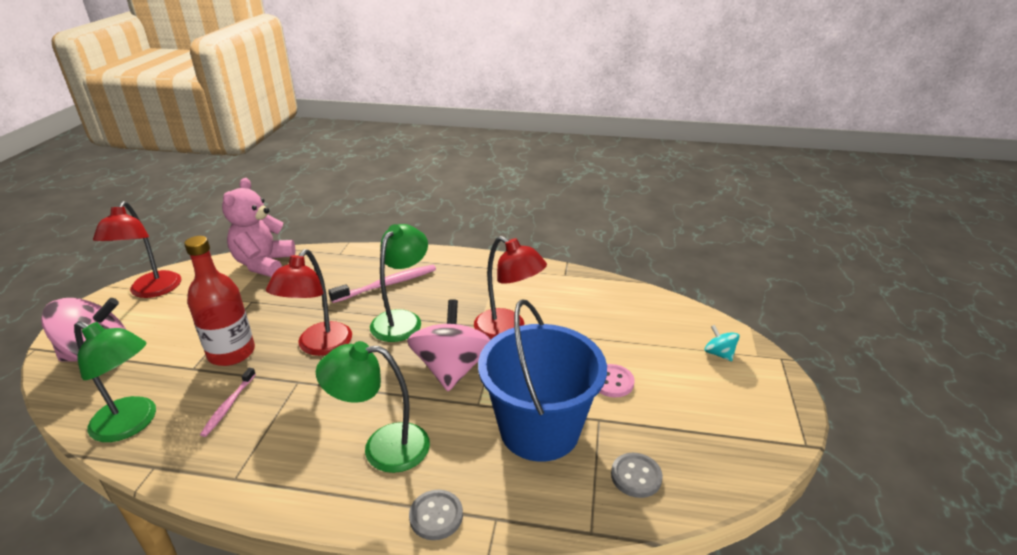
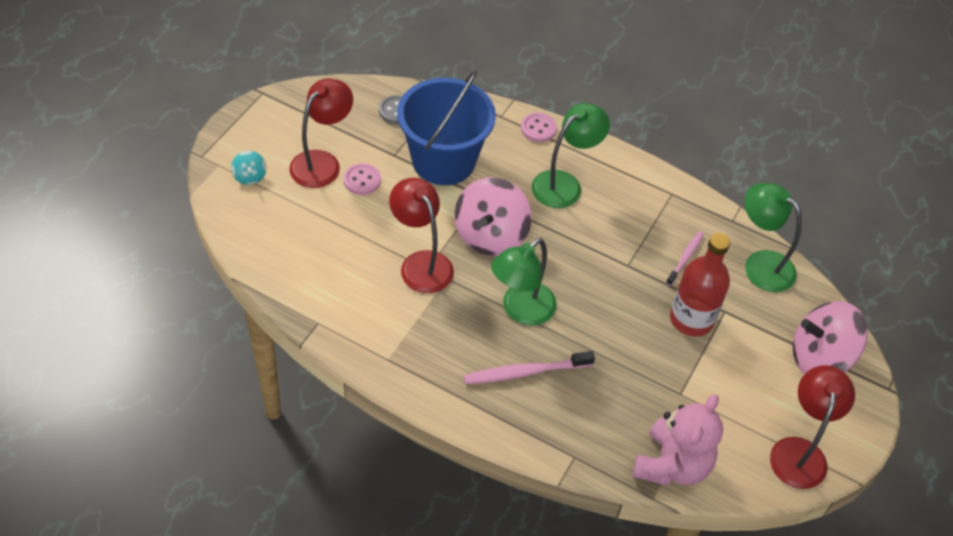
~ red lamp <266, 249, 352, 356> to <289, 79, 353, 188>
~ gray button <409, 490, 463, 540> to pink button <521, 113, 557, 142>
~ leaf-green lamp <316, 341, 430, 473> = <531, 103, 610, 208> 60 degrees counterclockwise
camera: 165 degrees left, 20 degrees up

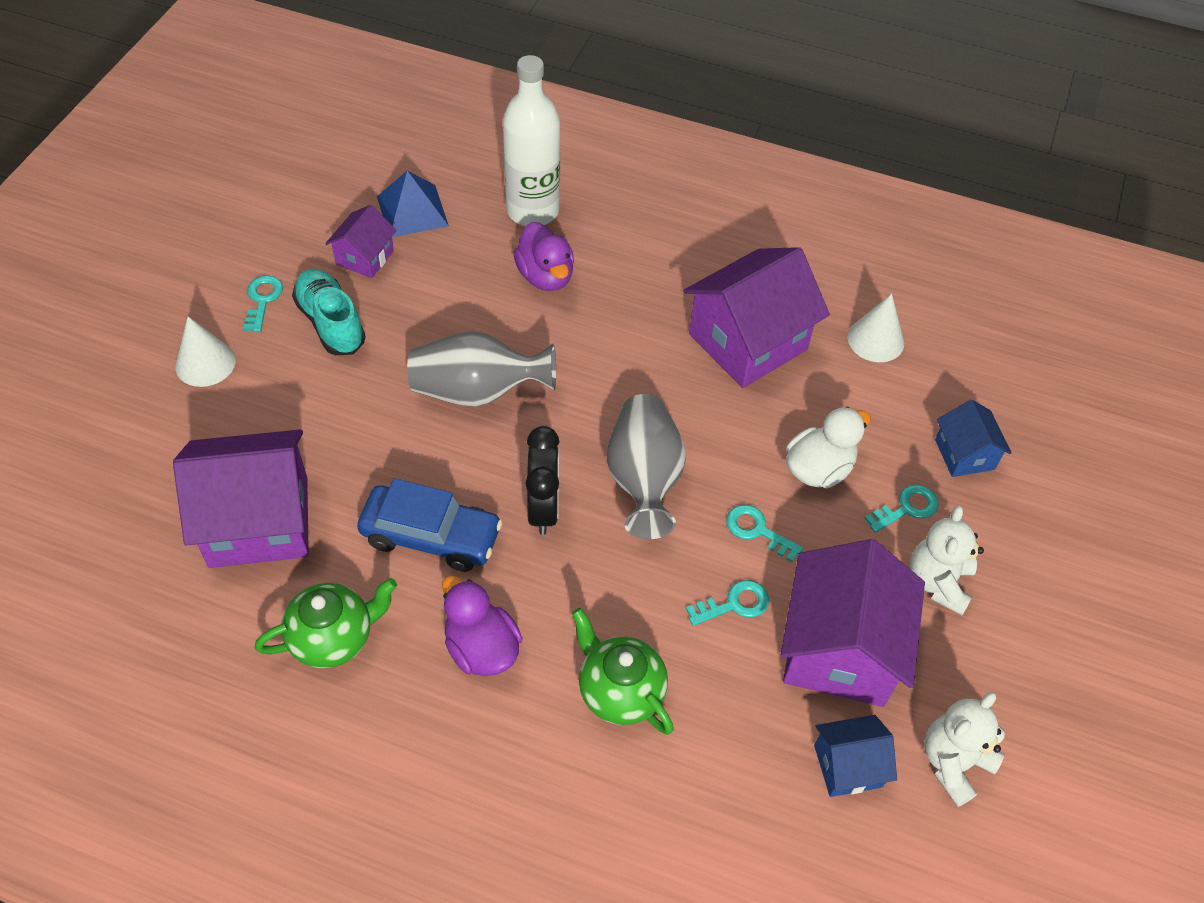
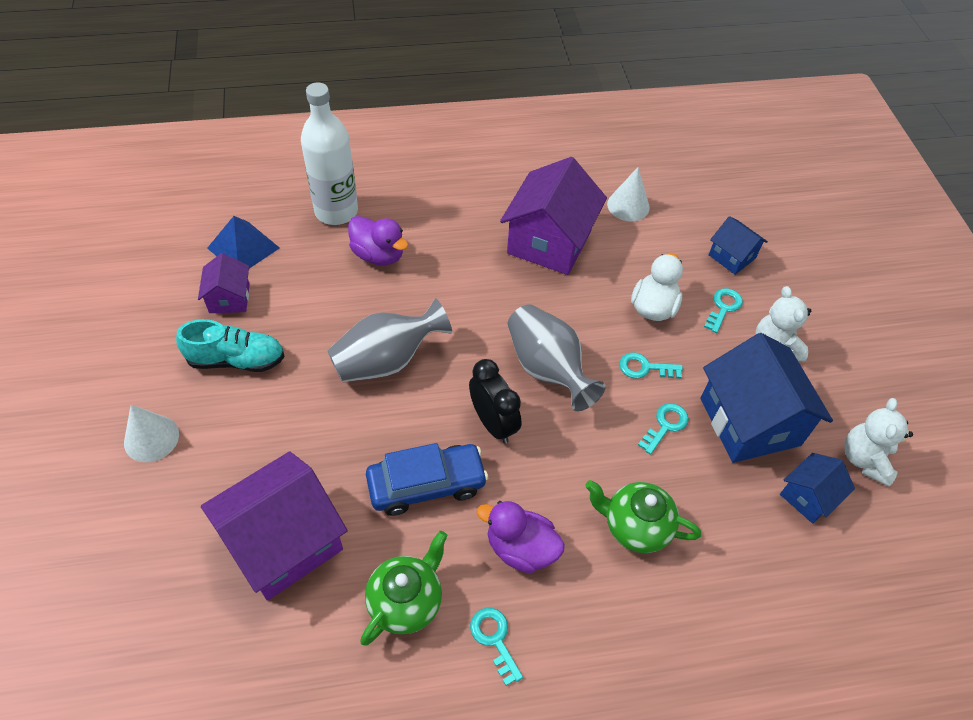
~ teal lace-up shoe <292, 269, 366, 355> = <176, 319, 285, 372> 150 degrees clockwise
~ teal key <243, 275, 283, 332> to <470, 608, 523, 686>
~ violet cottage <781, 539, 925, 707> to cobalt cottage <700, 333, 833, 463>
camera: 30 degrees left, 0 degrees up

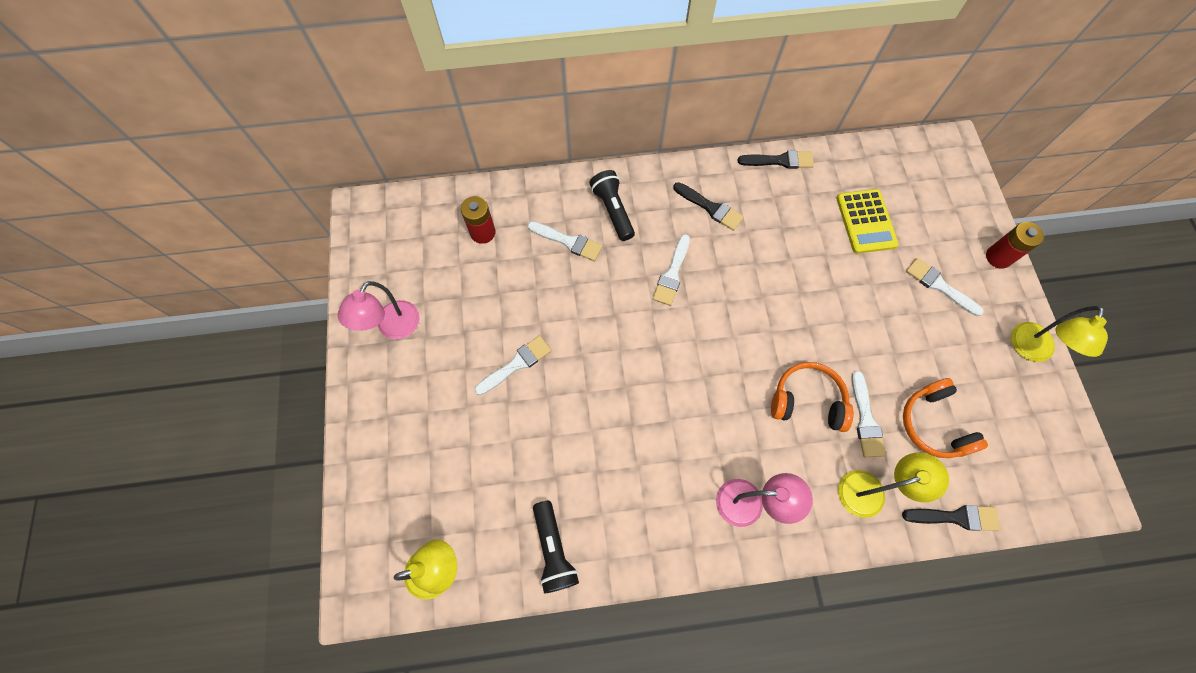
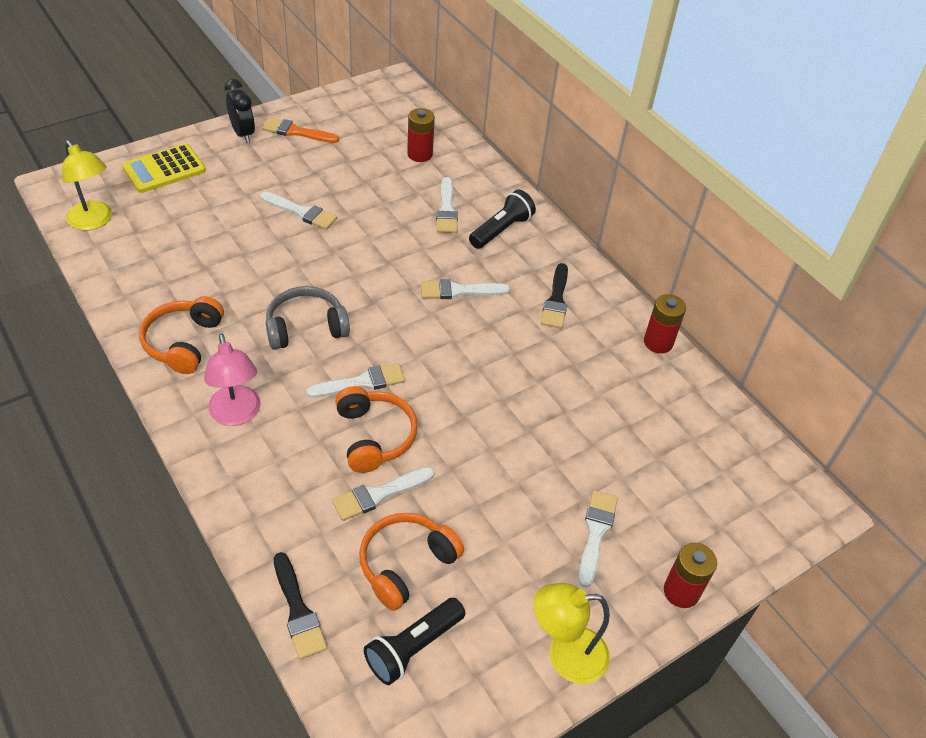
~ bright yellow adding machine <836, 189, 899, 254> to <122, 144, 206, 193>
+ orange headset <139, 296, 224, 374>
+ black clock <225, 79, 255, 143>
~ pink lamp <337, 281, 420, 339> to orange paint brush <262, 117, 339, 143>
+ gray headset <266, 286, 350, 350>
+ snow-white paint brush <306, 363, 405, 398>
~ black torch <533, 501, 579, 593> to <364, 598, 465, 685>
~ black paint brush <738, 150, 814, 169> to red power cell <644, 294, 686, 353>
- bright yellow lamp <838, 453, 949, 518>
camera: 60 degrees right, 20 degrees down

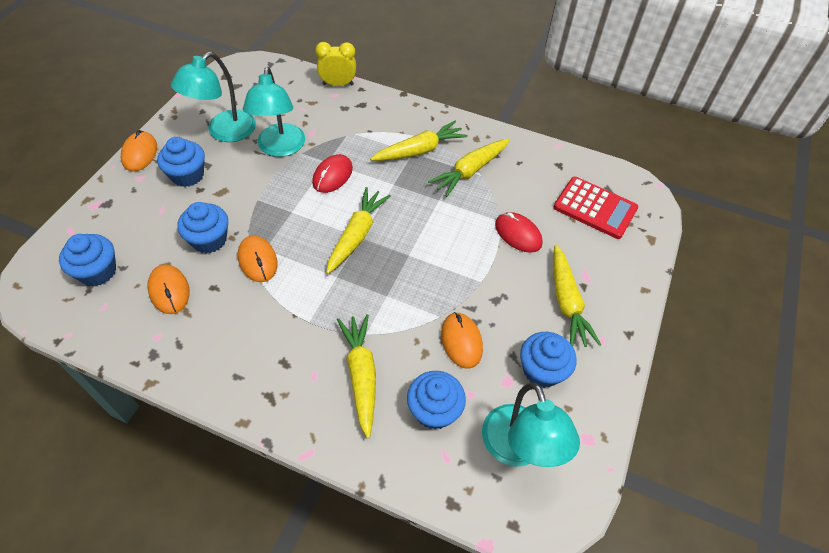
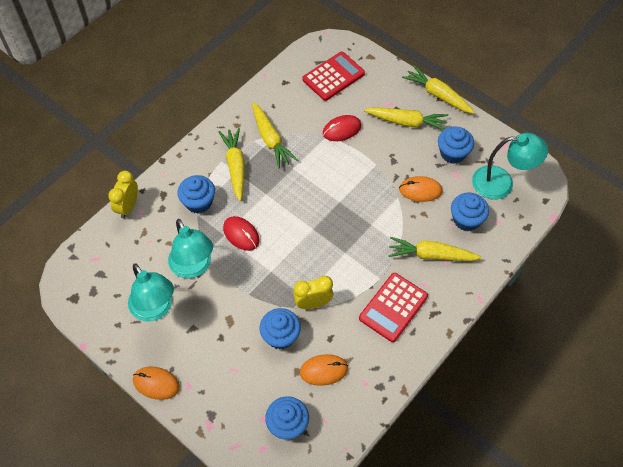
~ teal lamp <243, 67, 305, 157> = <168, 219, 213, 279> 45 degrees clockwise
~ cobalt fairy cake <157, 137, 205, 187> to <177, 175, 215, 213>
~ orange computer mouse <238, 235, 278, 282> to bright yellow clock <293, 276, 333, 309>
+ red adding machine <359, 273, 428, 342>
~ bright yellow toy carrot <326, 187, 391, 274> to <402, 65, 475, 114>
camera: 70 degrees left, 5 degrees up

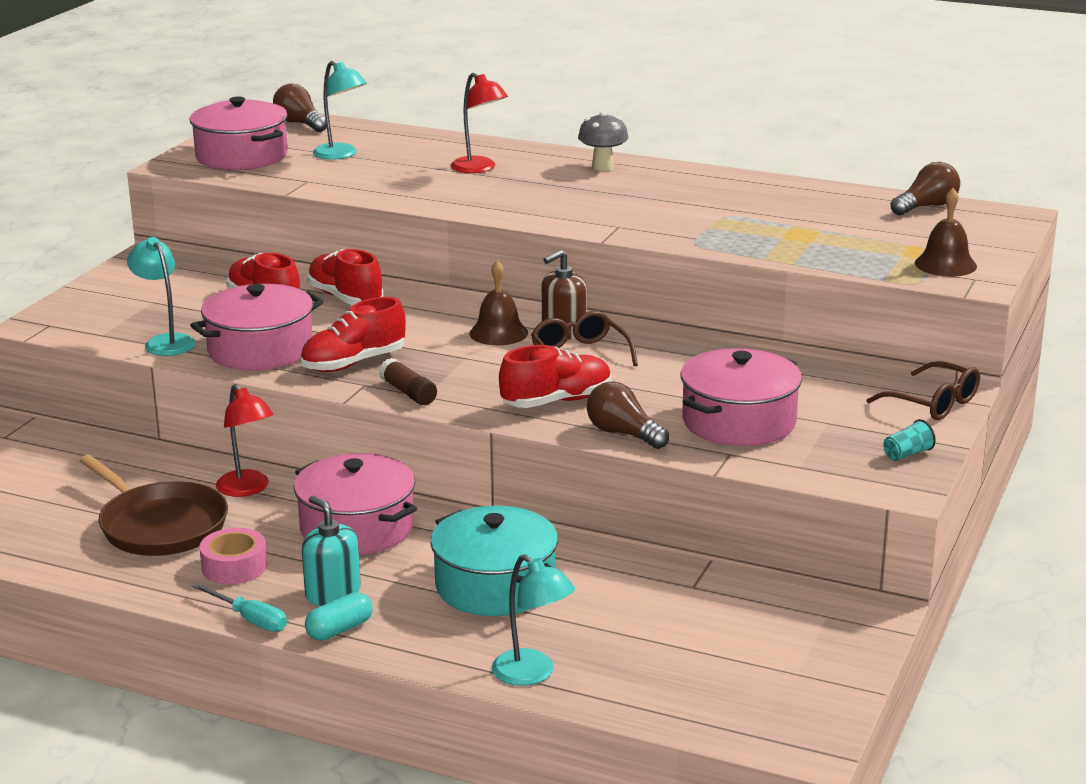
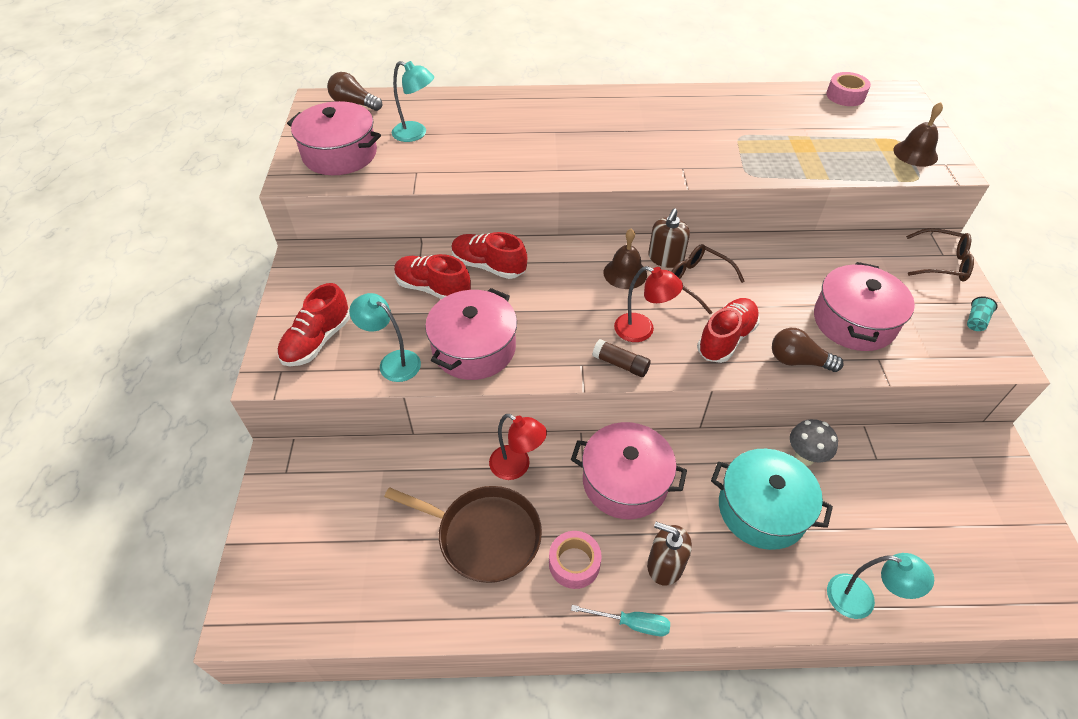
~ red lace-up shoe <300, 297, 406, 372> to <277, 283, 350, 366>
~ red lamp <451, 73, 508, 173> to <614, 266, 683, 342>
~ teal pump bottle <302, 496, 361, 606> to dark brown pump bottle <647, 522, 692, 585>
~ gray toadstool <578, 112, 628, 171> to <790, 419, 838, 466>
~ dark brown lightbulb <891, 162, 960, 215> to pink roll of tape <826, 72, 871, 106>
- teal pill shape <305, 592, 373, 640>
camera: 25 degrees left, 25 degrees up

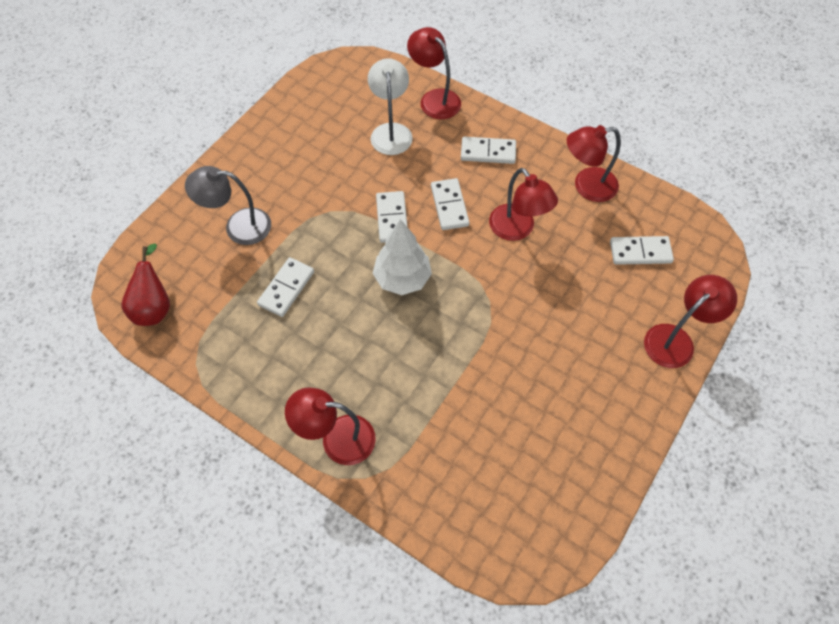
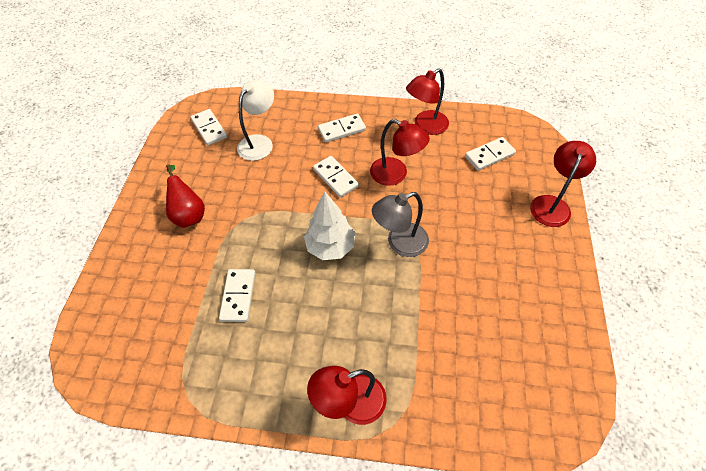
~ red pear <122, 243, 170, 326> to <166, 165, 205, 228>
~ snow-white domino <376, 191, 408, 243> to <191, 109, 227, 146>
~ snow-white lamp <368, 58, 413, 155> = <237, 80, 274, 161> 60 degrees clockwise
~ gray lamp <185, 166, 271, 245> to <372, 192, 429, 257>
- red lamp <407, 27, 461, 119>
camera: 25 degrees left, 5 degrees down

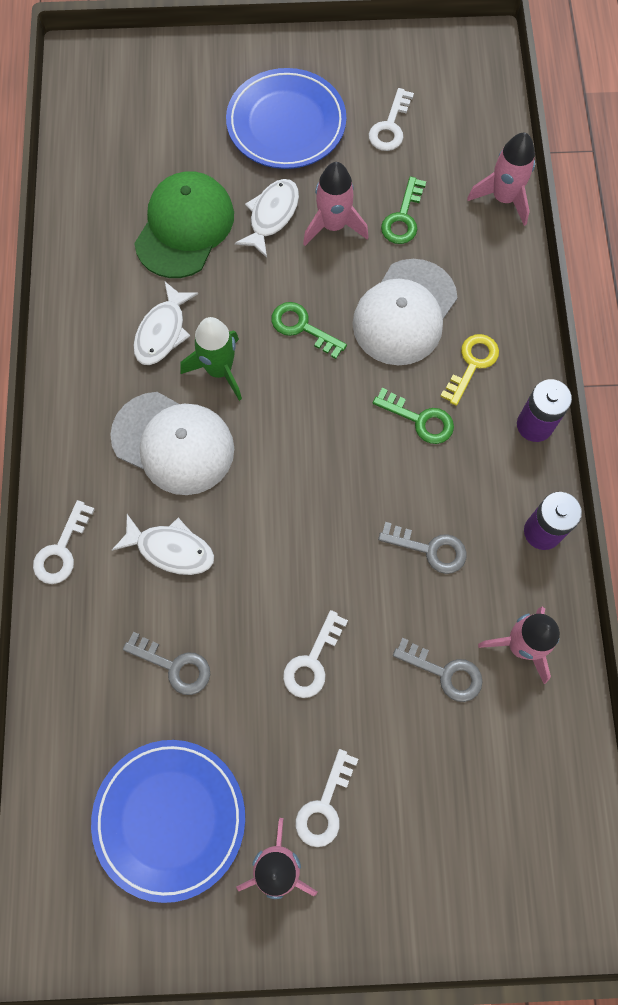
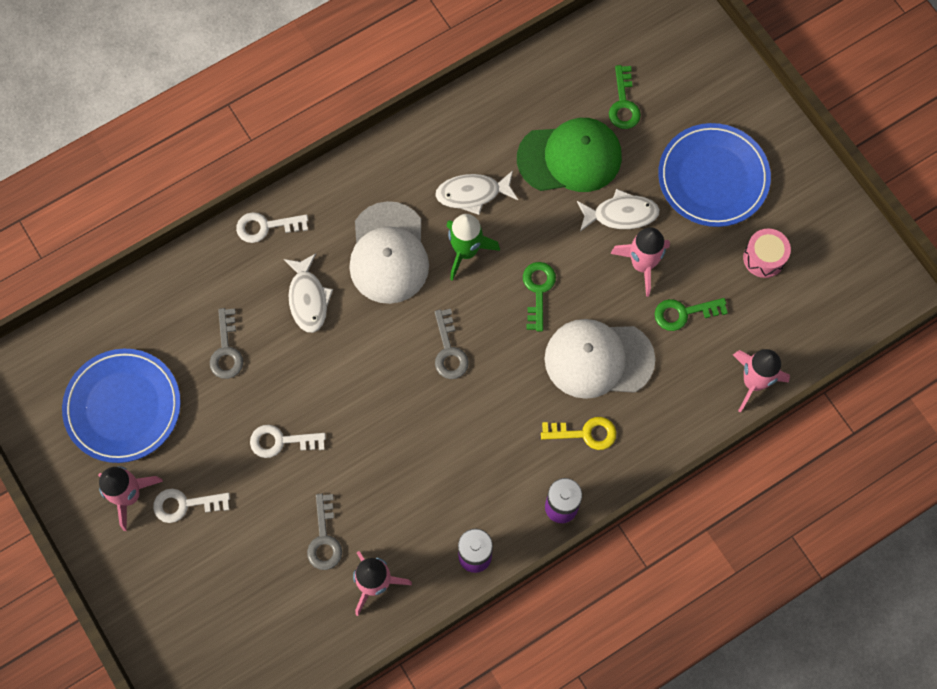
~ gray key <378, 522, 467, 574> to <434, 309, 469, 379>
~ leaf-green key <373, 388, 454, 444> to <609, 65, 641, 129>
~ snow-white key <369, 88, 414, 151> to pink toy drum <743, 229, 791, 278>
camera: 60 degrees right, 0 degrees up

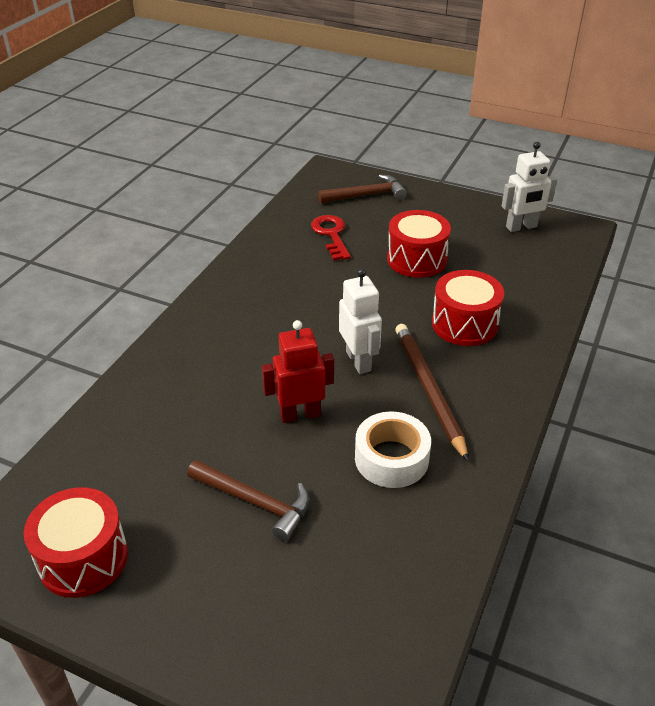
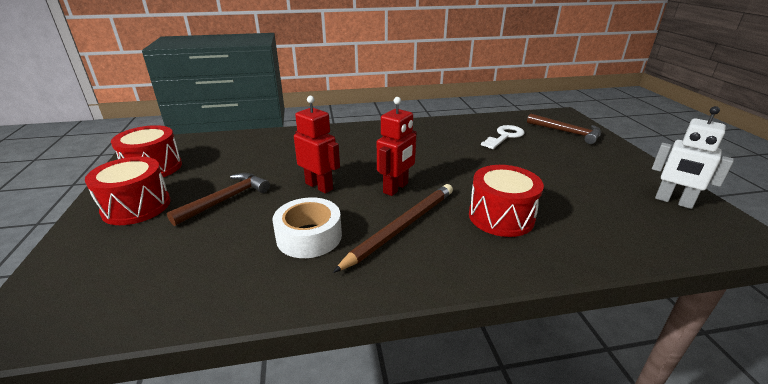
~ red toy drum <387, 210, 451, 278> to <85, 157, 171, 225>
~ dark brown claw hammer <187, 460, 310, 541> = <167, 173, 270, 226> 135 degrees counterclockwise
~ snow-white robot <339, 268, 382, 374> to red robot <377, 97, 417, 196>
~ red key <311, 215, 351, 261> to snow-white key <481, 125, 525, 149>
camera: 55 degrees right, 10 degrees down

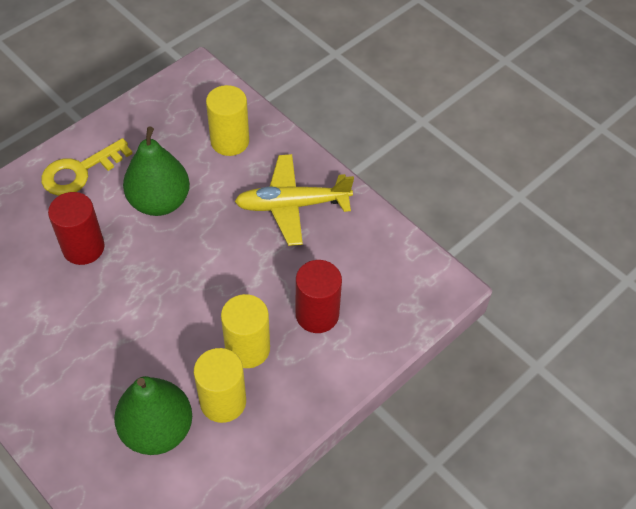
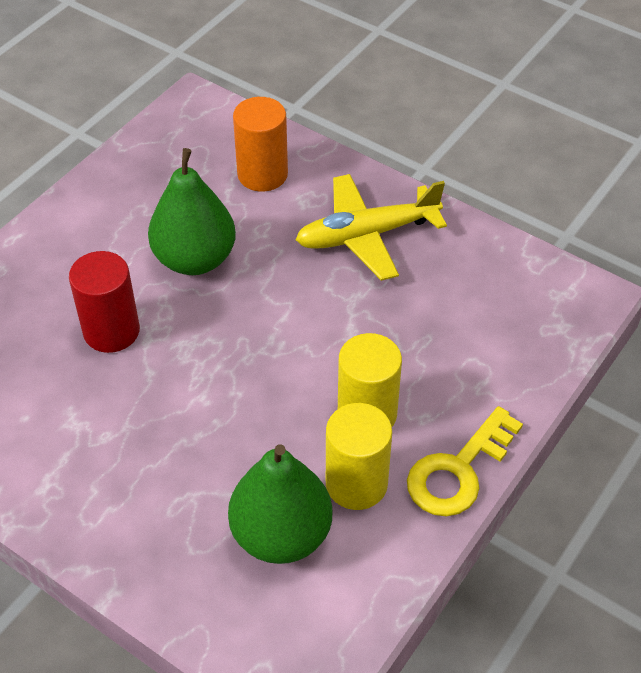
~ bright yellow cylinder shape <206, 85, 249, 156> to orange cylinder shape <233, 97, 288, 192>
~ bright yellow key <41, 138, 133, 196> to <407, 406, 523, 516>
- red cylinder shape <296, 260, 342, 333>
camera: 10 degrees left, 5 degrees down

